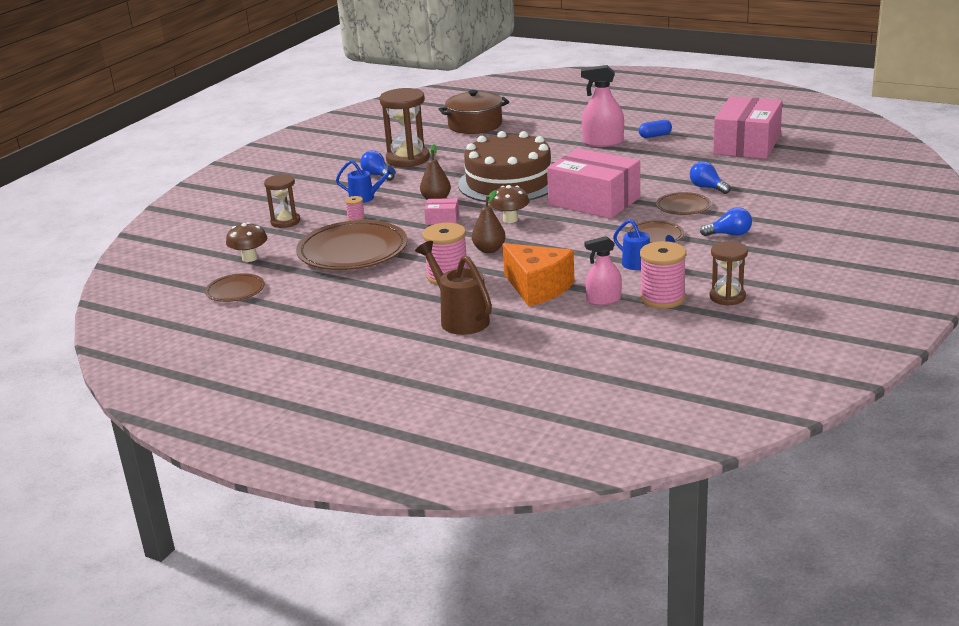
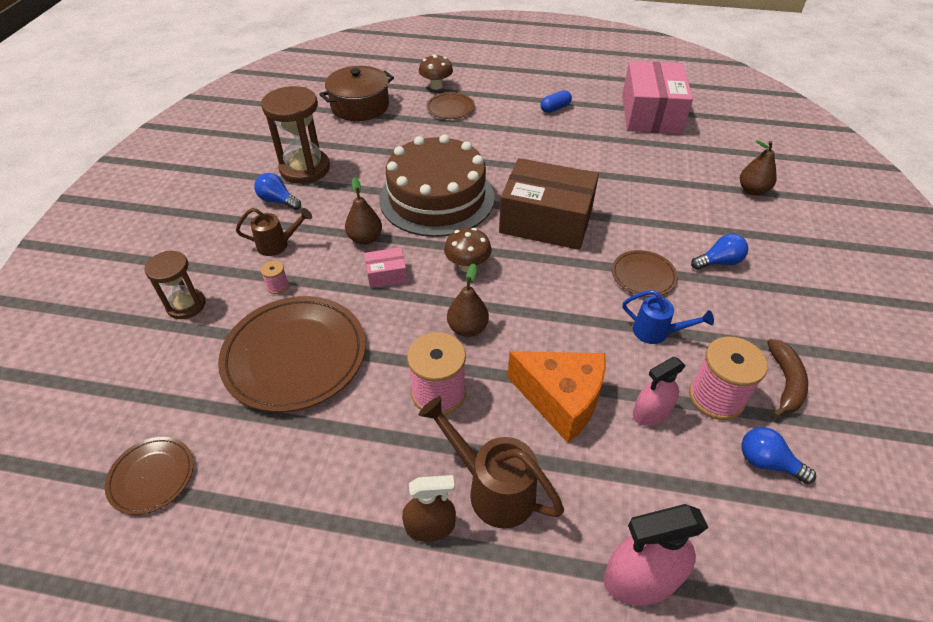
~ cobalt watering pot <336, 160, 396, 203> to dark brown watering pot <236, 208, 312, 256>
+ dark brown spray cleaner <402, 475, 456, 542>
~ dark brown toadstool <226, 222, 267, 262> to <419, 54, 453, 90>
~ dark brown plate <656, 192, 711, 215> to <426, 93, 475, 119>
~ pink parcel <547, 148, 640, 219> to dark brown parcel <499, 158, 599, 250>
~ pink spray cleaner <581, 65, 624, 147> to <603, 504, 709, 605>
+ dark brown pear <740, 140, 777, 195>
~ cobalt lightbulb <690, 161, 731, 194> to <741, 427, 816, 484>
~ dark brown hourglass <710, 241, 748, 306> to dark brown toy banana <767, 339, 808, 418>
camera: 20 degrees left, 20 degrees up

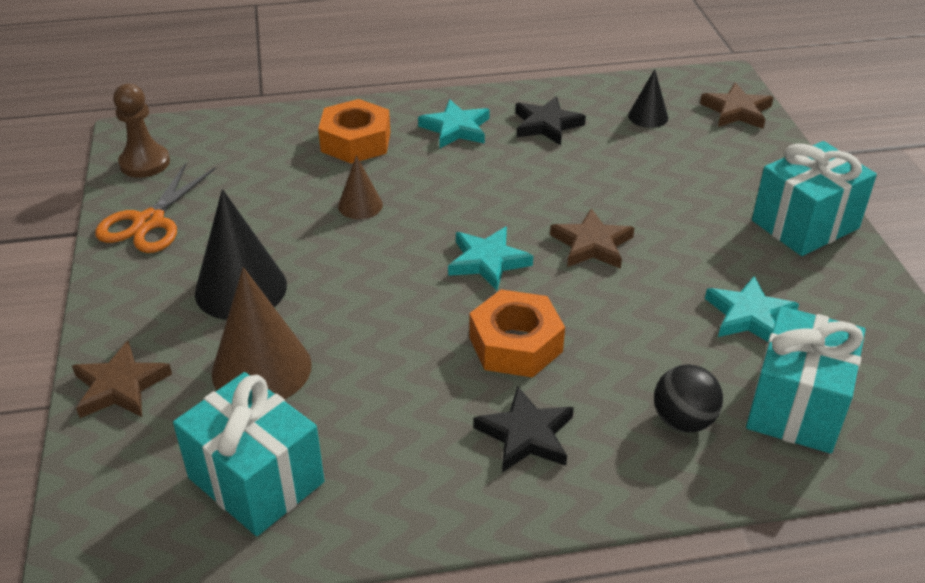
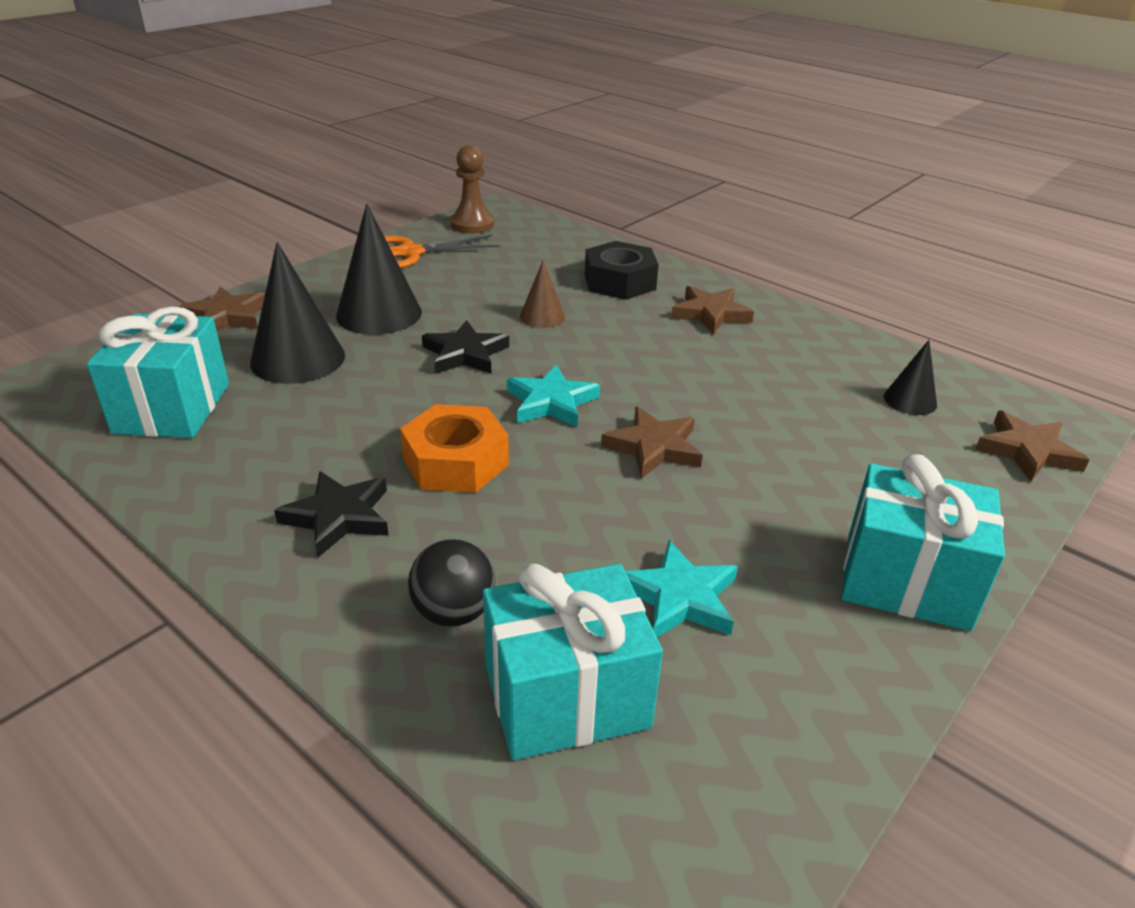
~ dark brown cone <212, 267, 312, 399> to black cone <250, 242, 345, 384>
~ black star shape <515, 96, 586, 145> to <422, 320, 509, 374>
~ orange hexagon nut <318, 99, 390, 164> to black hexagon nut <585, 241, 659, 300>
~ teal star shape <418, 99, 490, 148> to dark brown star shape <671, 286, 754, 335>
camera: 50 degrees right, 5 degrees down

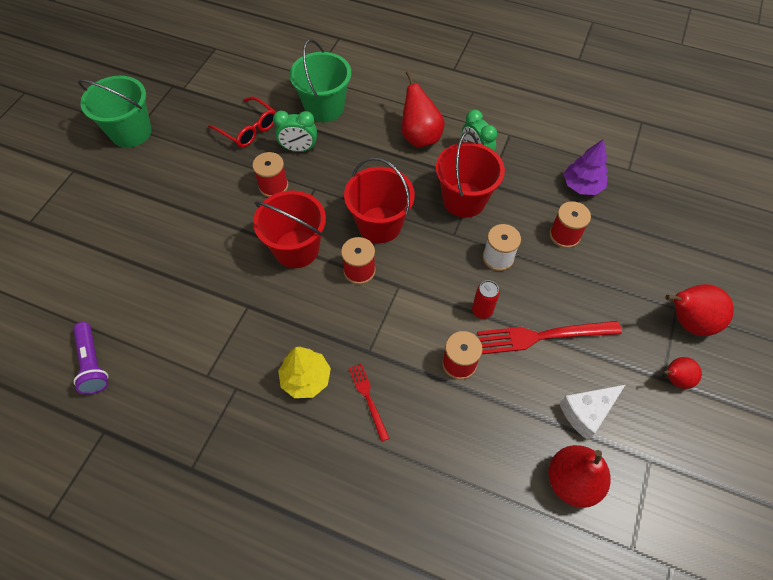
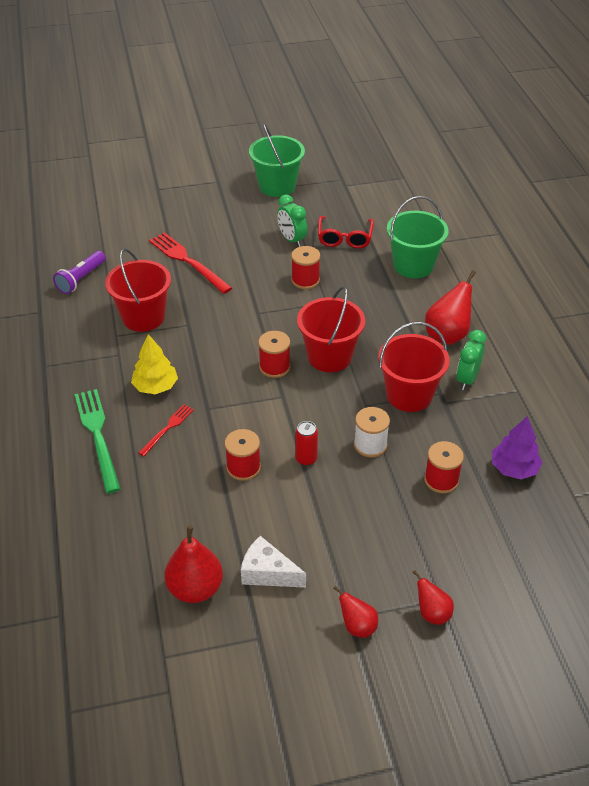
+ leaf-green fork <75, 389, 121, 494>
~ red bucket <253, 191, 326, 268> to <105, 249, 171, 332>
~ red fork <477, 321, 622, 354> to <149, 232, 232, 294>
~ leaf-green clock <273, 110, 317, 152> to <277, 195, 307, 247>
~ red pear <665, 284, 734, 336> = <413, 570, 454, 625> x0.58
camera: 55 degrees right, 15 degrees down

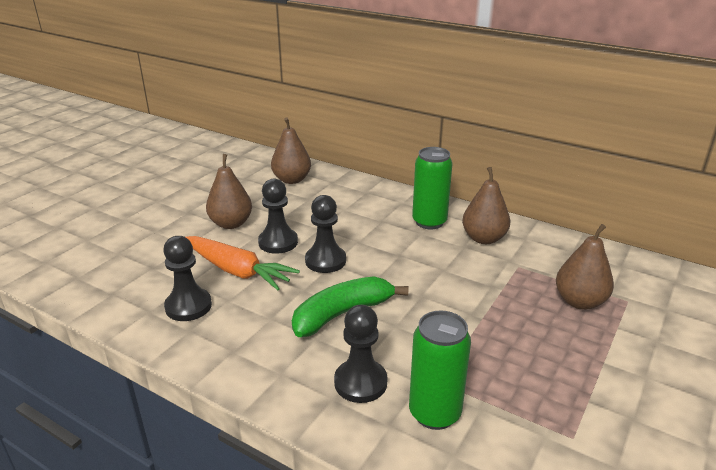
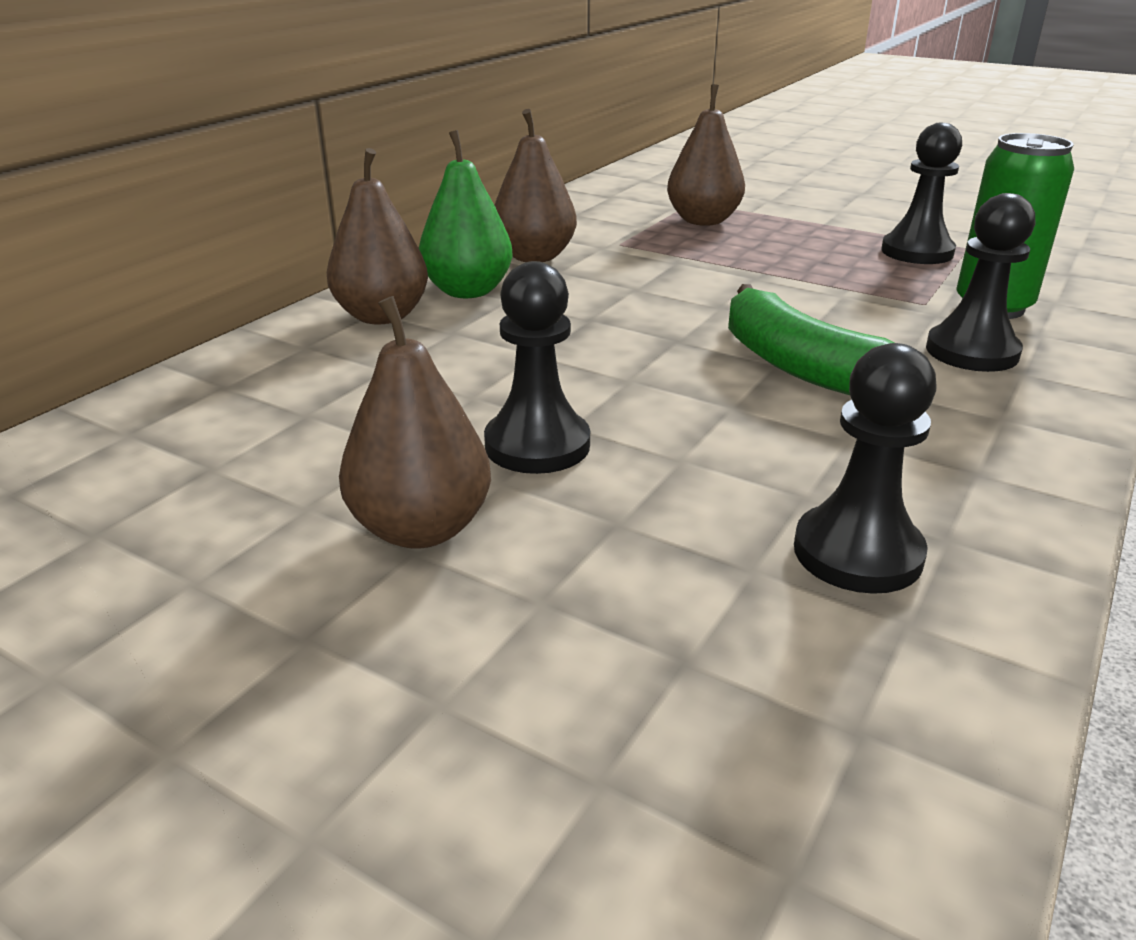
~ dark brown pear <271, 118, 311, 184> to <327, 148, 428, 325>
~ leaf-green soda can <412, 147, 453, 229> to leaf-green pear <419, 130, 513, 298>
~ black chess pawn <305, 195, 346, 273> to <881, 123, 962, 264>
- orange toy carrot <186, 236, 300, 290>
camera: 90 degrees left, 0 degrees up

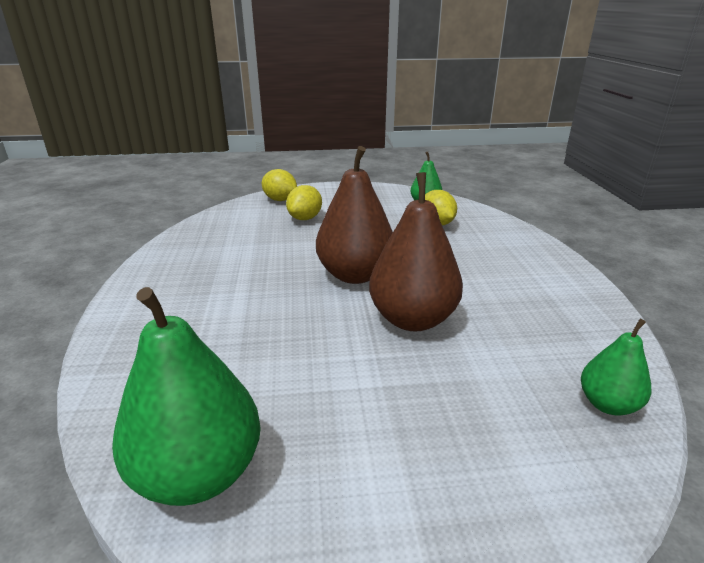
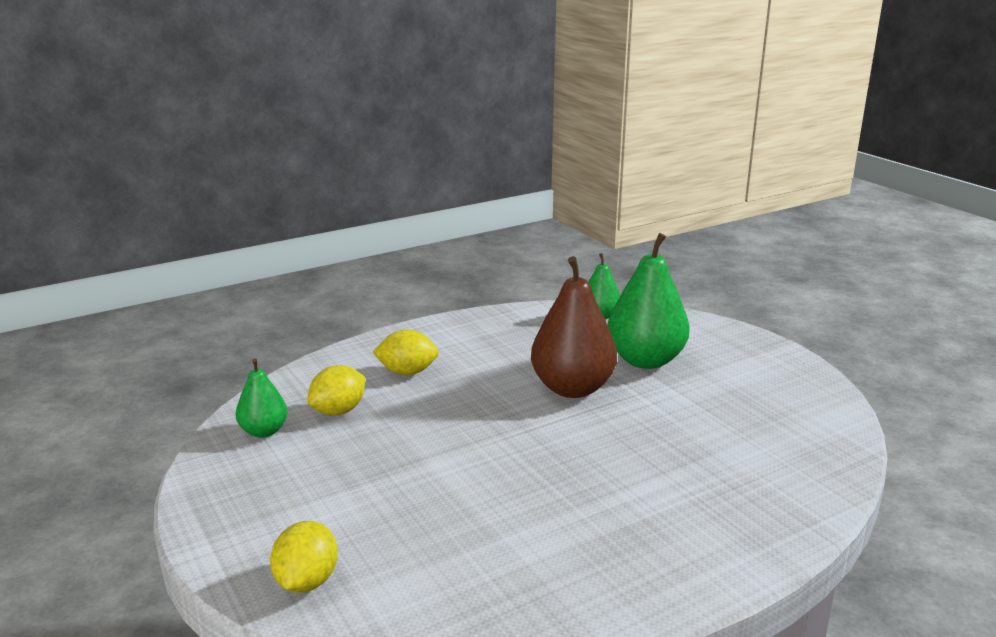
~ bright yellow lemon <286, 185, 322, 220> to <373, 330, 439, 375>
~ leaf-green pear <112, 287, 261, 506> to <608, 233, 690, 369>
- dark brown pear <316, 146, 393, 284>
camera: 115 degrees left, 5 degrees down

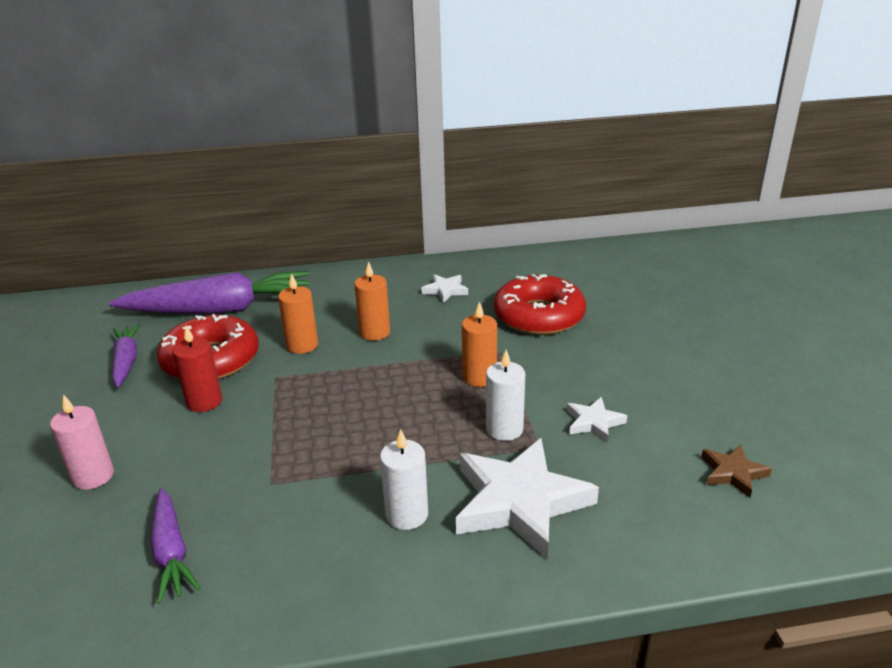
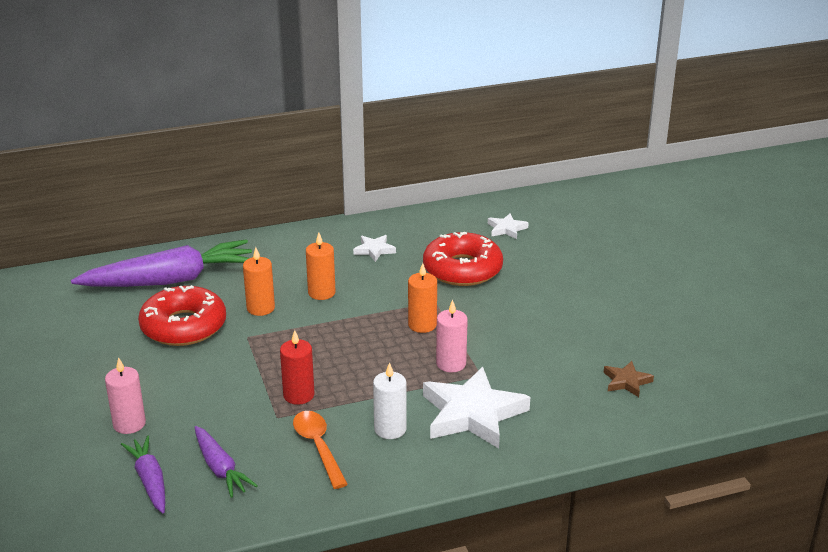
~ violet toy carrot <113, 324, 141, 387> to <121, 436, 165, 513>
~ red candle <173, 326, 222, 412> to <280, 330, 315, 405>
+ orange tablespoon <293, 411, 348, 489>
~ snow-white candle <486, 350, 525, 441> to pink candle <436, 299, 468, 373>
~ snow-white star shape <567, 397, 627, 443> to <488, 214, 529, 239>
camera: 10 degrees left, 0 degrees up

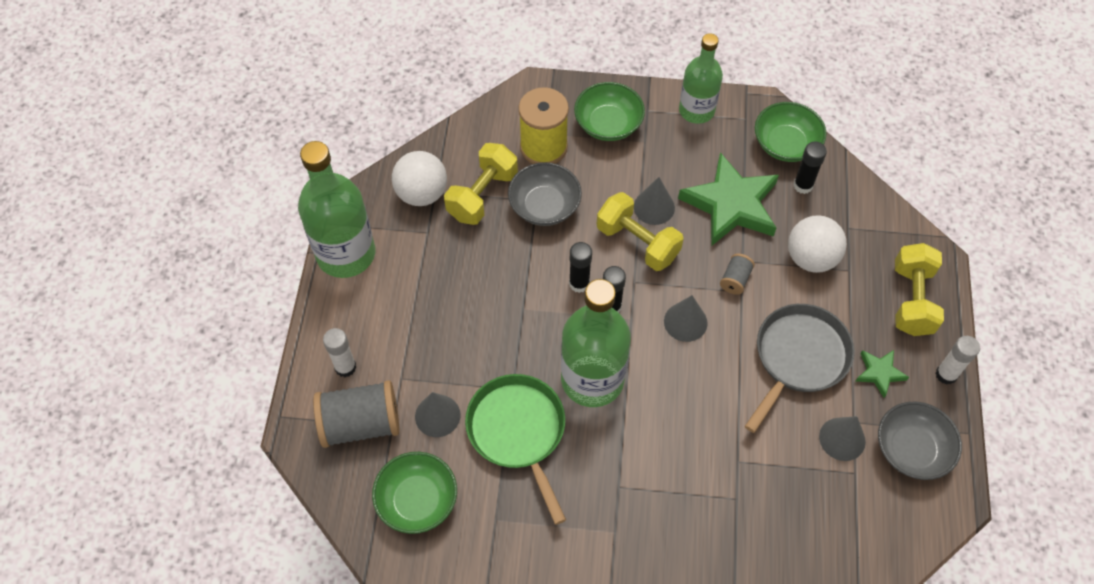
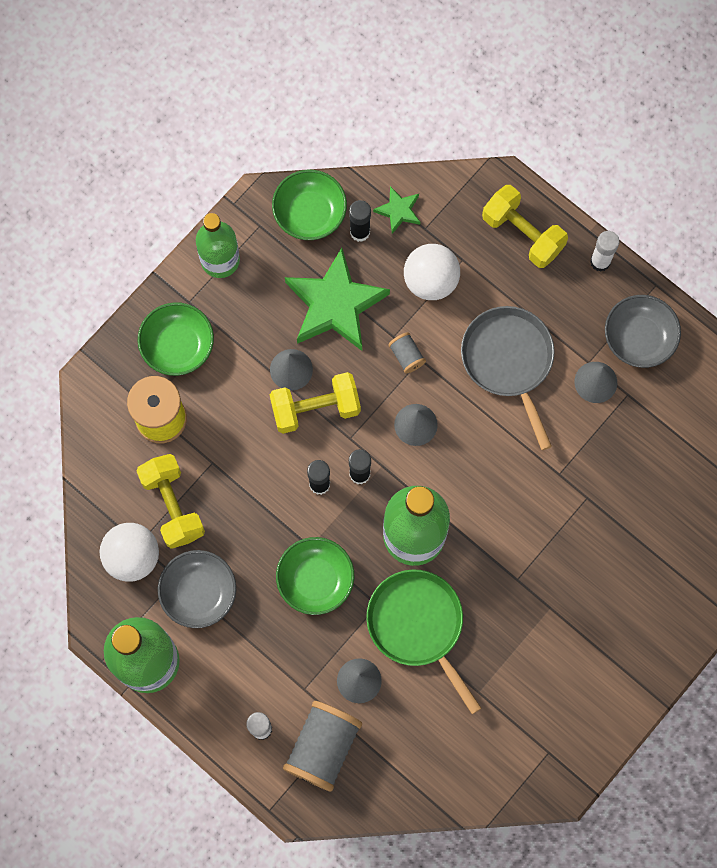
~ gray bowl <508, 162, 582, 226> to <158, 550, 236, 628>
~ leaf-green bowl <372, 452, 457, 534> to <276, 537, 354, 615>
~ leaf-green frying pan <465, 374, 566, 525> = <366, 569, 481, 714> 45 degrees clockwise
~ leaf-green star shape <856, 350, 909, 398> to <373, 186, 420, 234>
camera: 55 degrees left, 15 degrees up

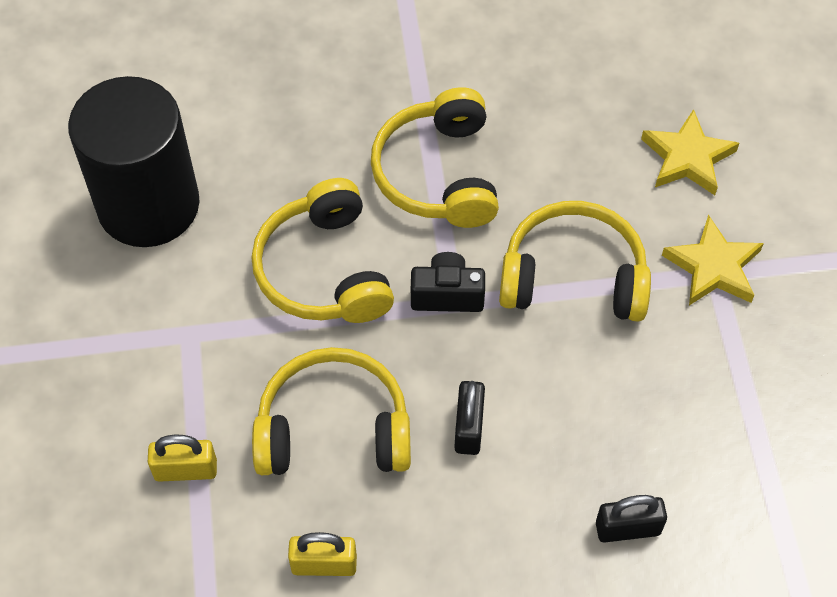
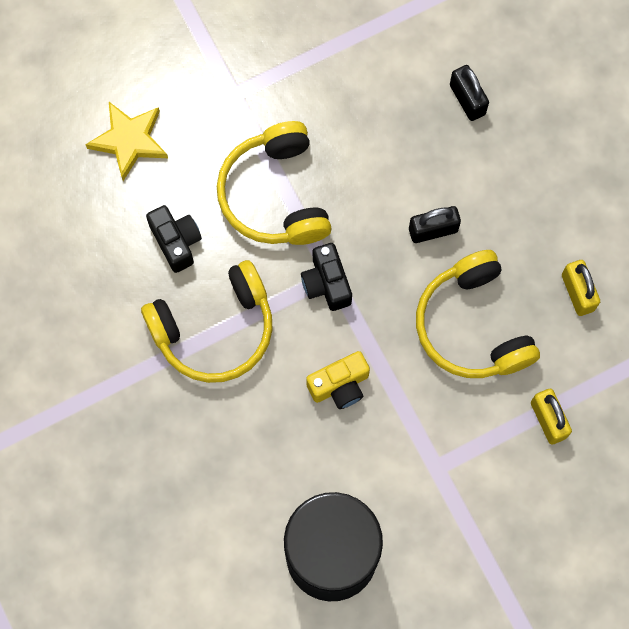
+ black photo camera <146, 205, 202, 273>
~ bright yellow headset <252, 178, 394, 323> to bright yellow photo camera <306, 351, 370, 409>
- bright yellow star shape <662, 215, 764, 305>
camera: 110 degrees left, 15 degrees up

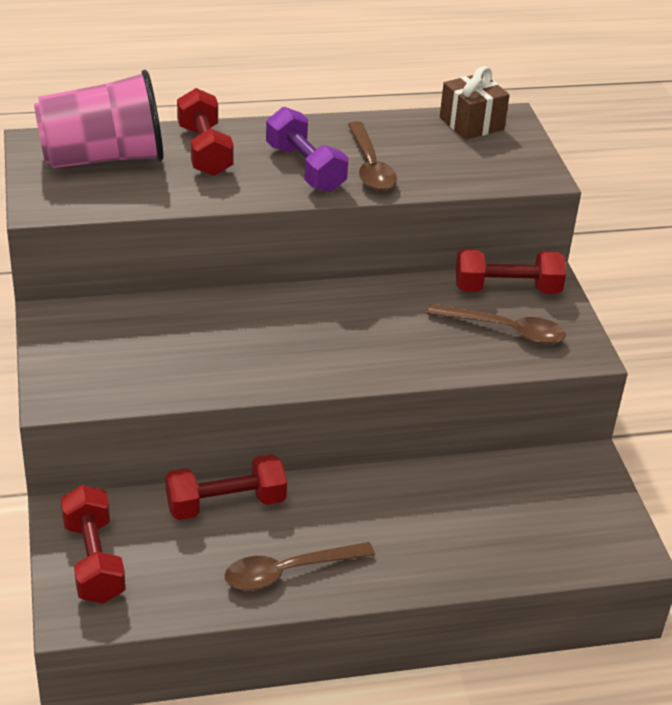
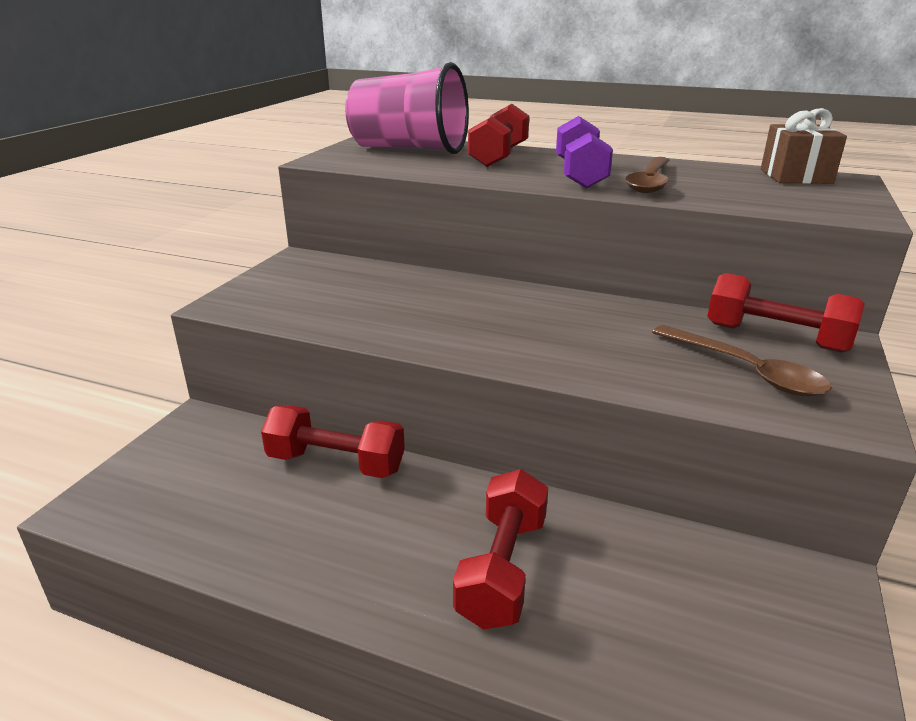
~ red free weight <61, 485, 126, 604> to <453, 469, 548, 630>
- dark brown tablespoon <224, 542, 375, 590>
camera: 35 degrees right, 10 degrees down

